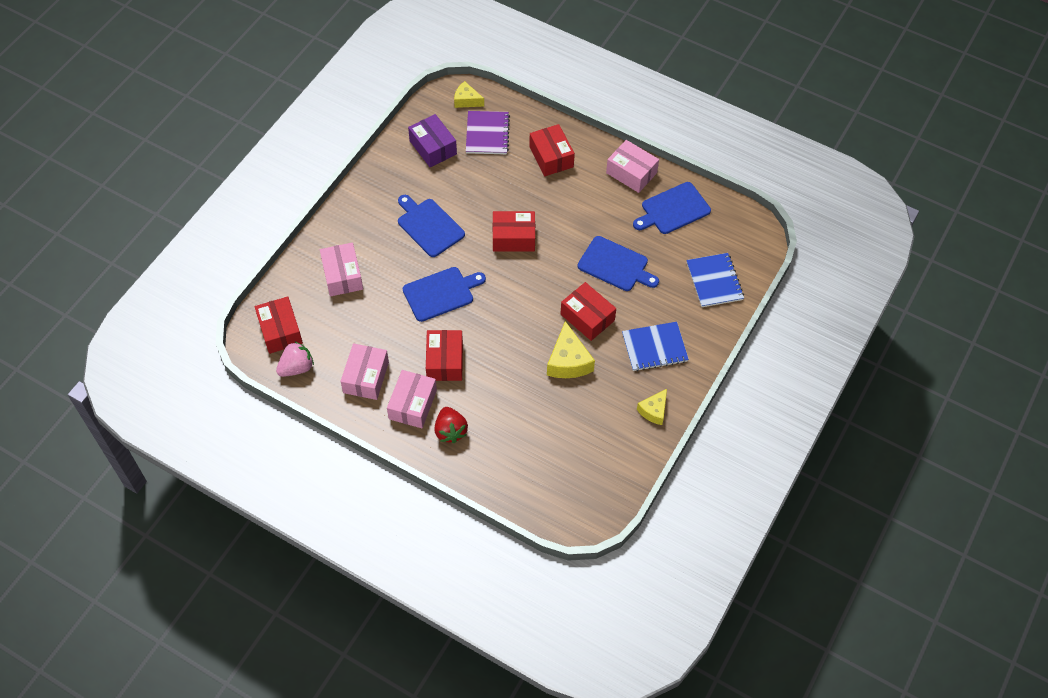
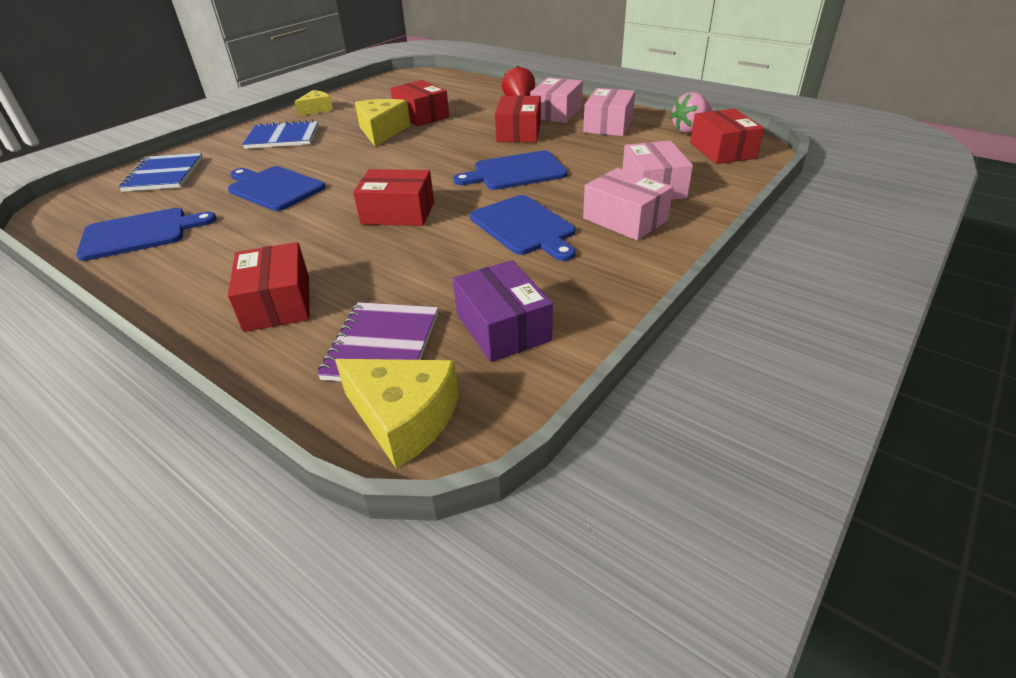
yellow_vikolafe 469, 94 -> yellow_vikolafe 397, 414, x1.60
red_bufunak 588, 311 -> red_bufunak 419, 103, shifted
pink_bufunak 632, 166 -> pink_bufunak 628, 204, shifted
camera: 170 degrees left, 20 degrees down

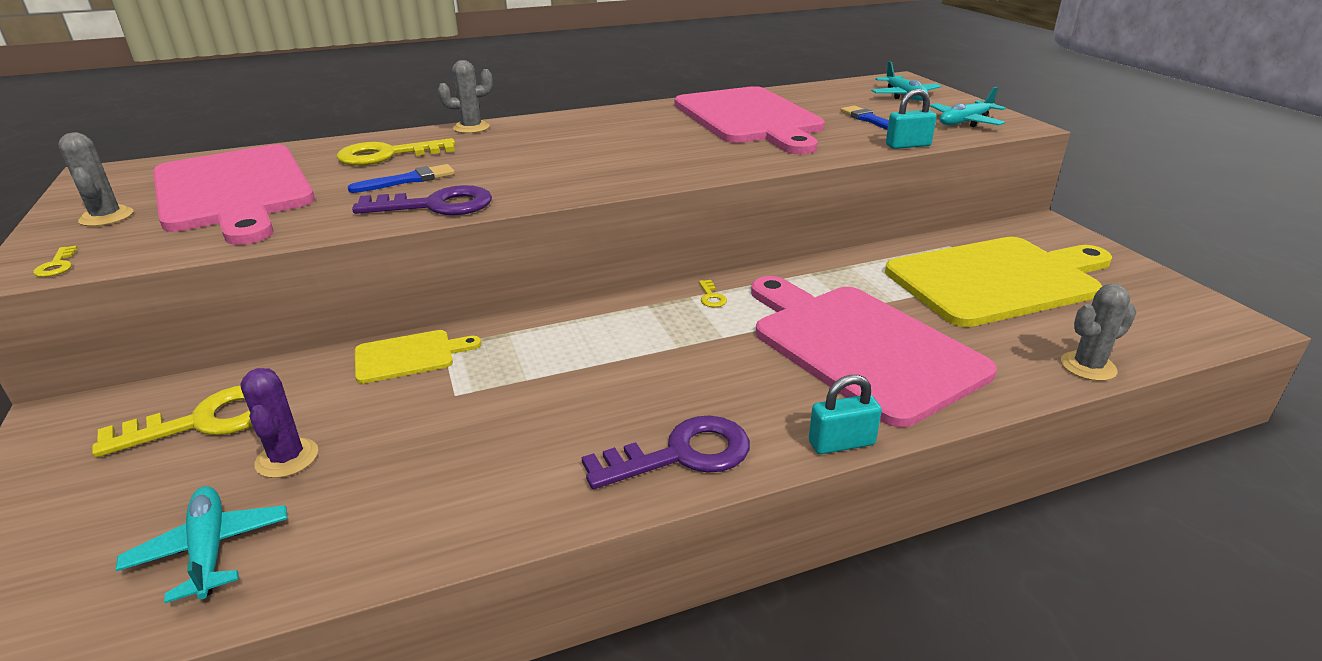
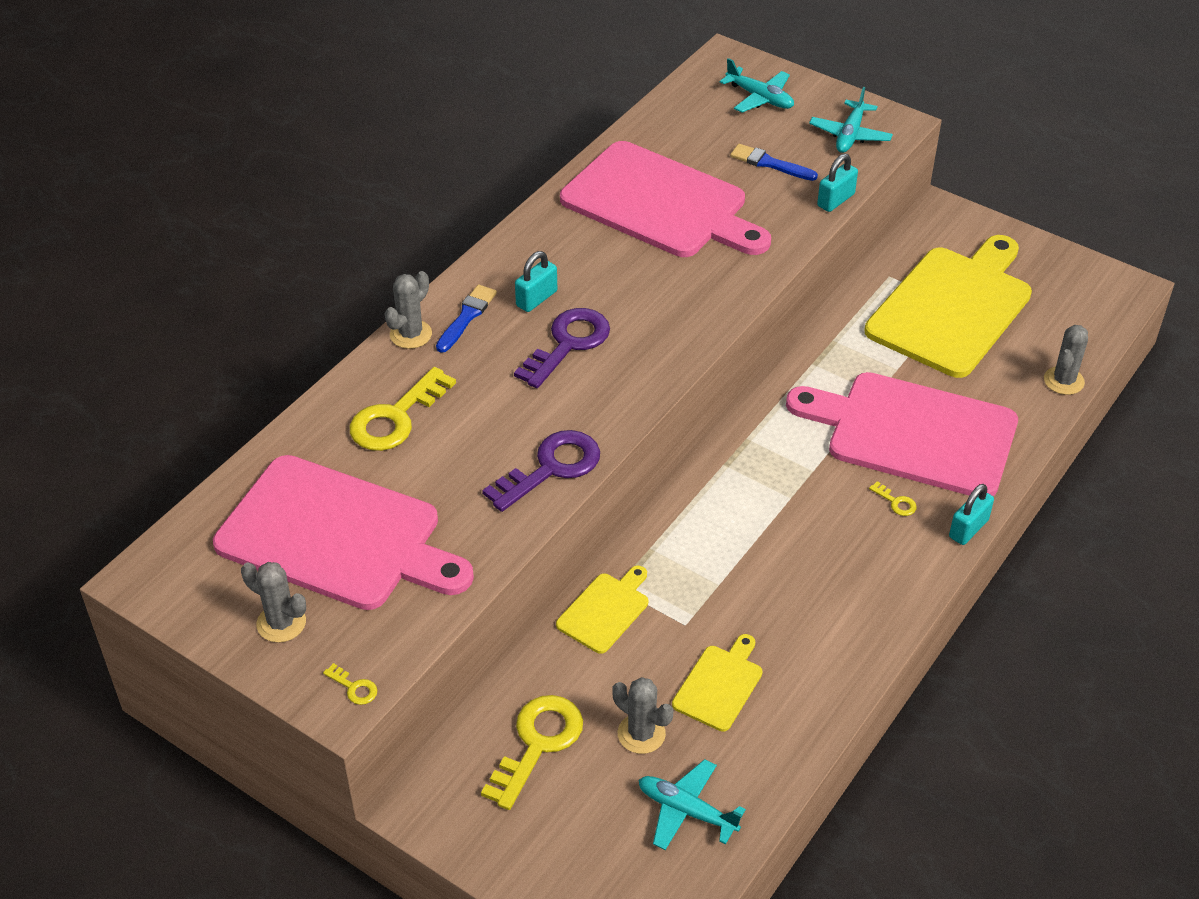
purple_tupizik 279, 423 -> grey_tupizik 643, 715
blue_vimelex 401, 178 -> blue_vimelex 466, 319, shifted
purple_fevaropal 666, 452 -> purple_fevaropal 562, 348, shifted
yellow_fevaropal 713, 293 -> yellow_fevaropal 893, 498, shifted
none -> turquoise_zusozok 536, 281
none -> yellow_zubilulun 717, 683
camera: 35 degrees left, 15 degrees up

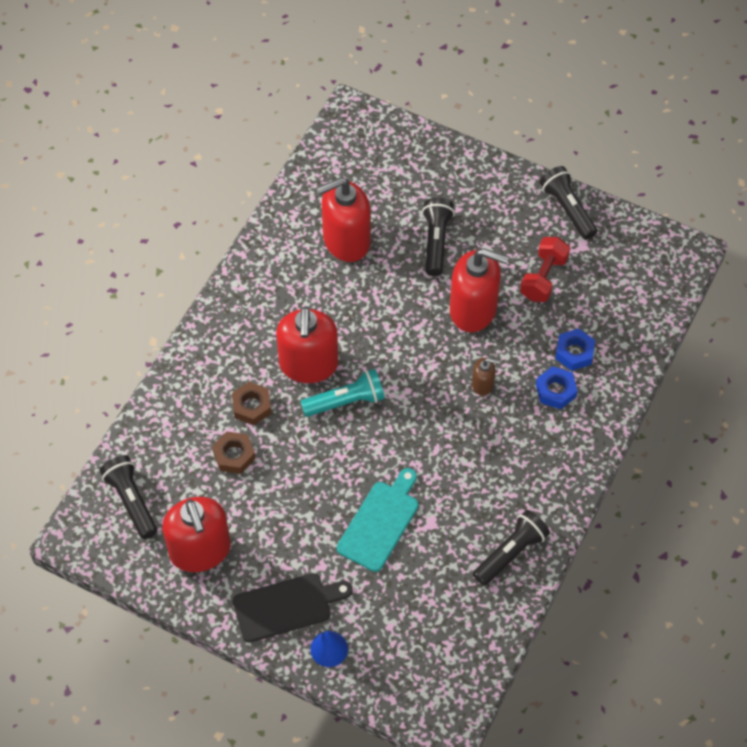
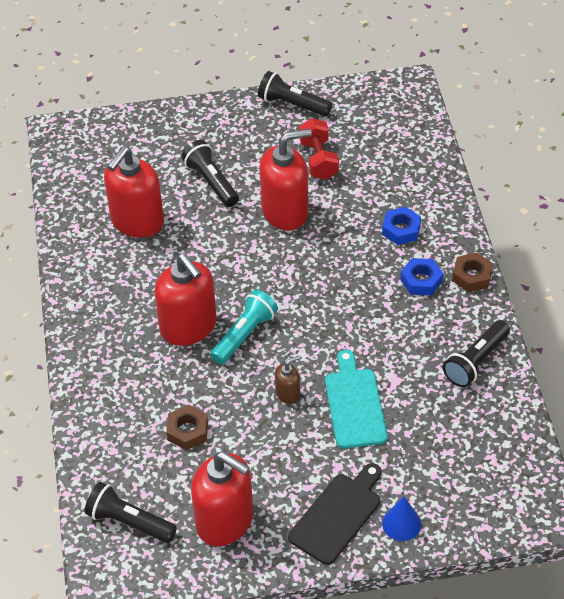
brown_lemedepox 252, 403 -> brown_lemedepox 472, 272, shifted
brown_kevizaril 486, 377 -> brown_kevizaril 287, 380, shifted
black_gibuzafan 511, 548 -> black_gibuzafan 476, 353, 150 degrees counterclockwise
blue_lemedepox 575, 349 -> blue_lemedepox 422, 277, shifted
camera: 35 degrees left, 10 degrees down

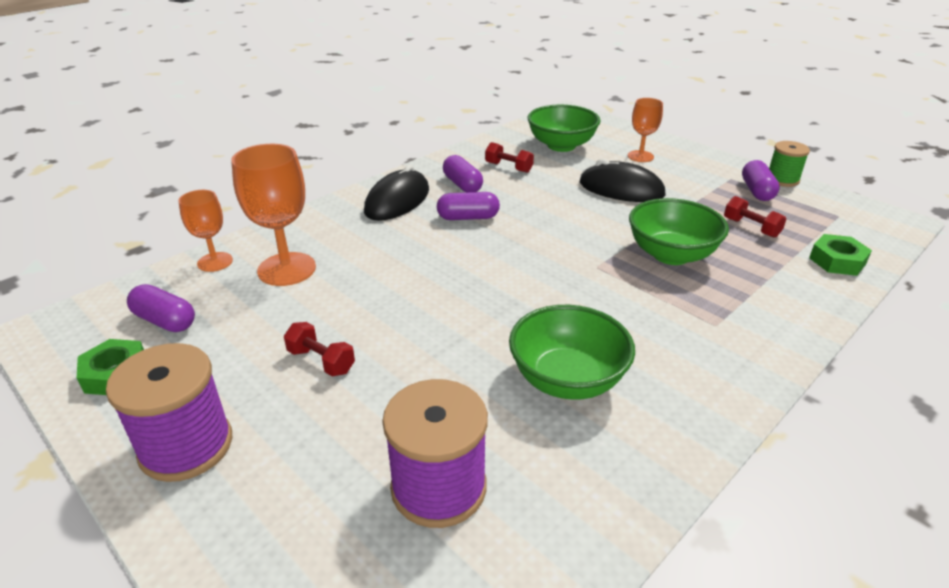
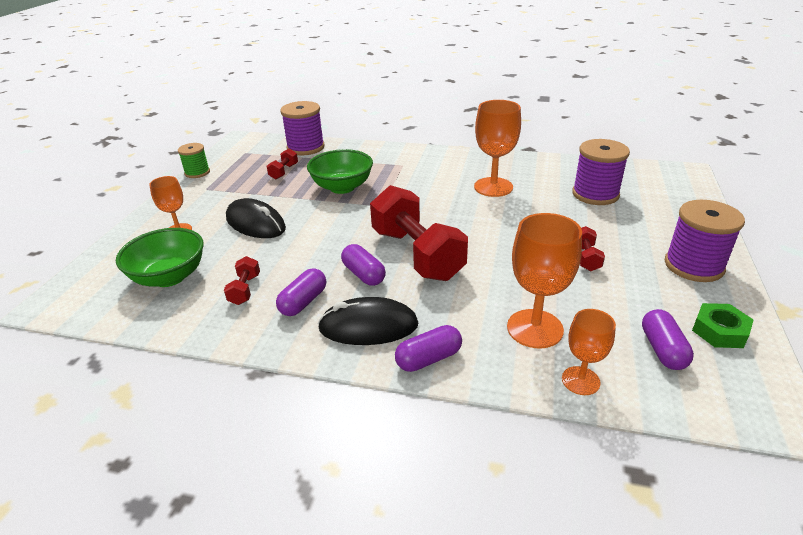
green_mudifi 572, 352 -> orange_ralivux 497, 148
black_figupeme 623, 180 -> black_figupeme 256, 218, 45 degrees counterclockwise
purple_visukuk 761, 180 -> purple_visukuk 428, 348, shifted
green_lemedepox 840, 255 -> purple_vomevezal 302, 128
none -> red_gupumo 419, 233
camera: 120 degrees left, 0 degrees up

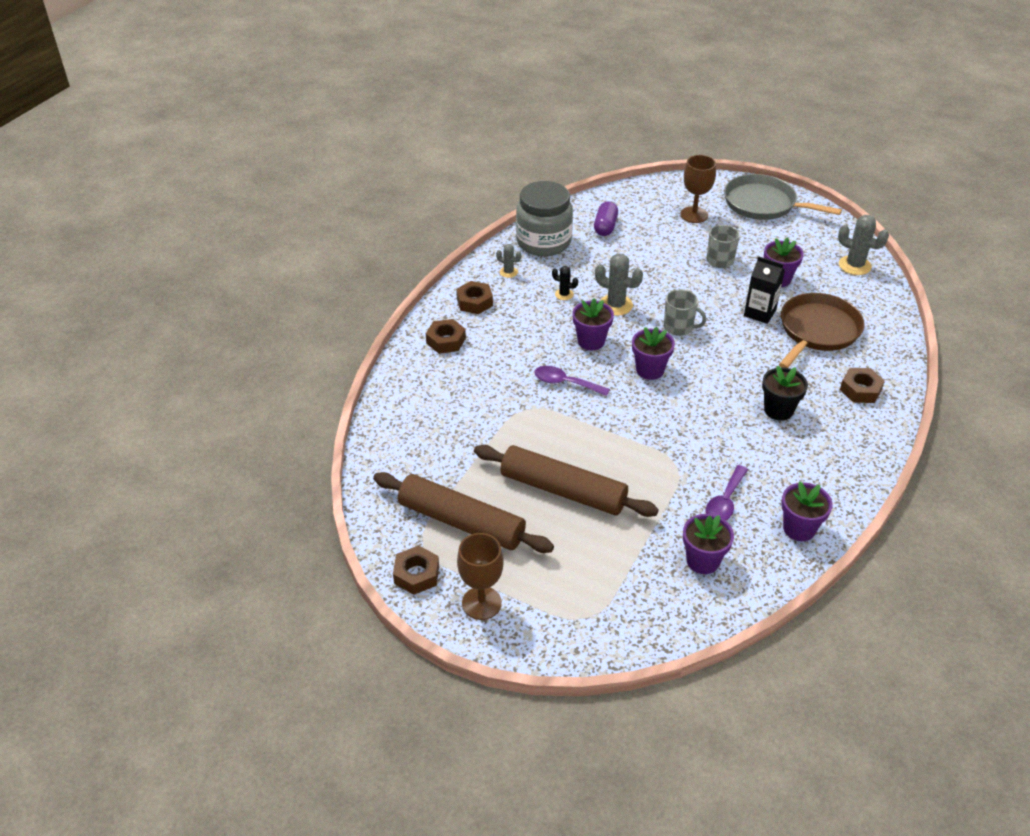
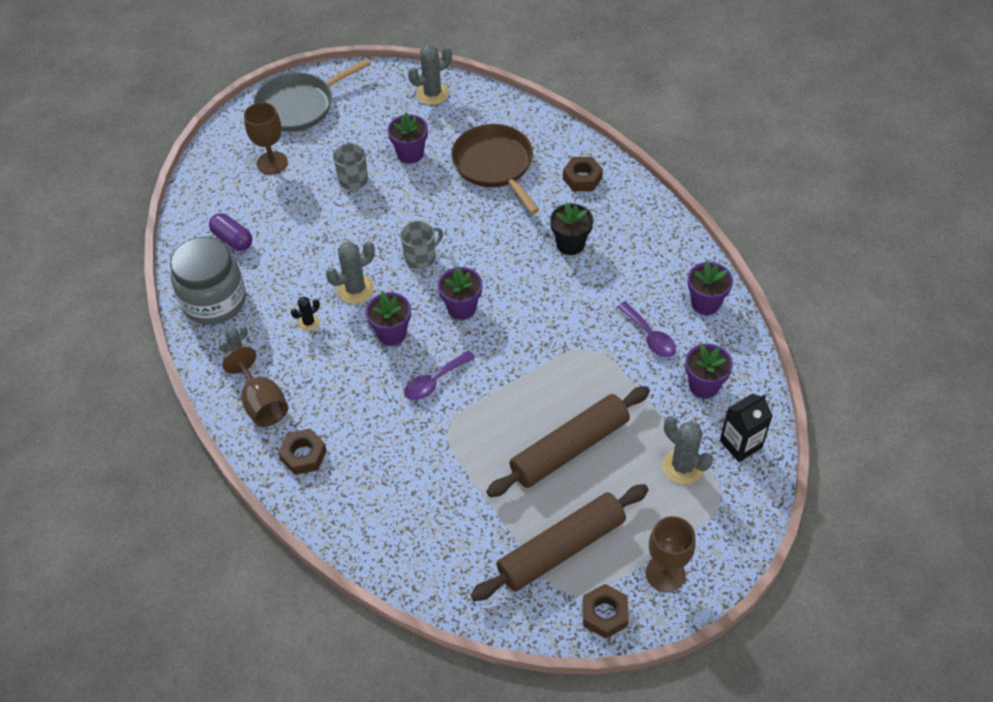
brown_lemedepox 474, 297 -> brown_ralivux 255, 387
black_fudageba 764, 290 -> black_fudageba 746, 428, shifted
none -> grey_tupizik 687, 450
camera: 60 degrees left, 10 degrees up

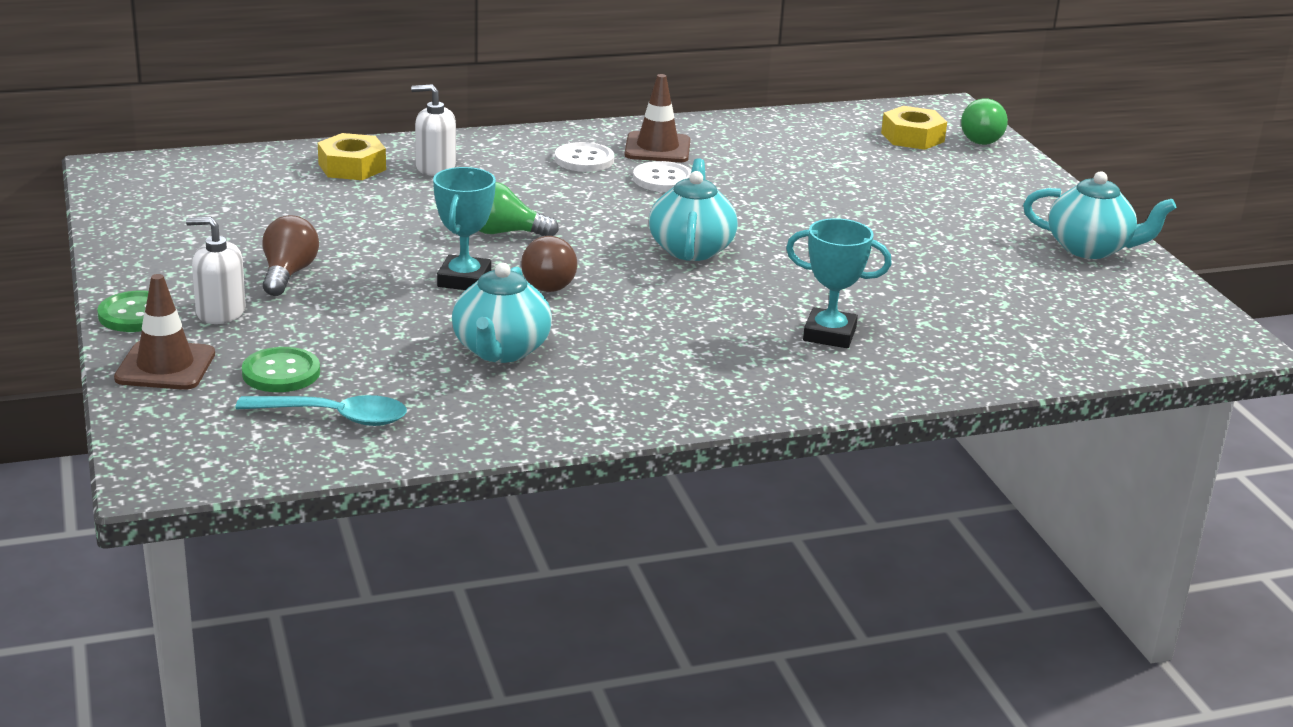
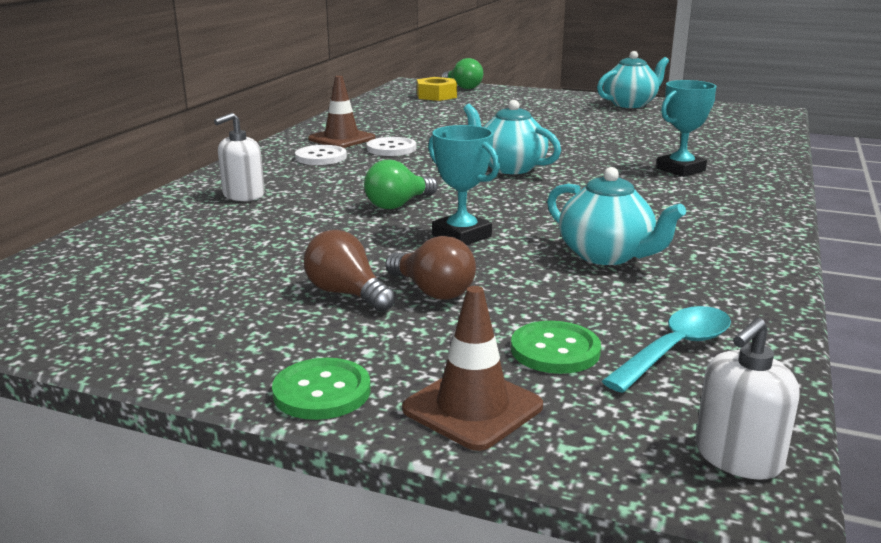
white_kevizaril 216, 270 -> white_kevizaril 747, 399, shifted
yellow_lemedepox 352, 156 -> none
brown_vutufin 549, 264 -> brown_vutufin 430, 268, shifted
camera: 50 degrees left, 5 degrees down

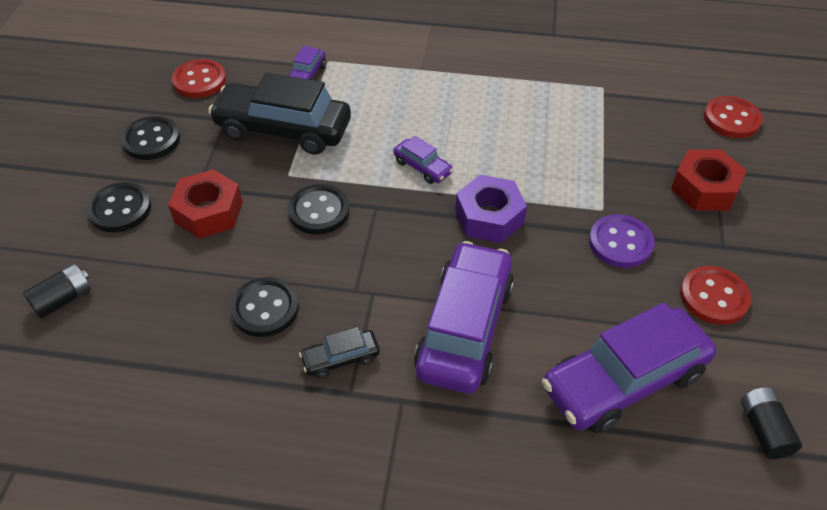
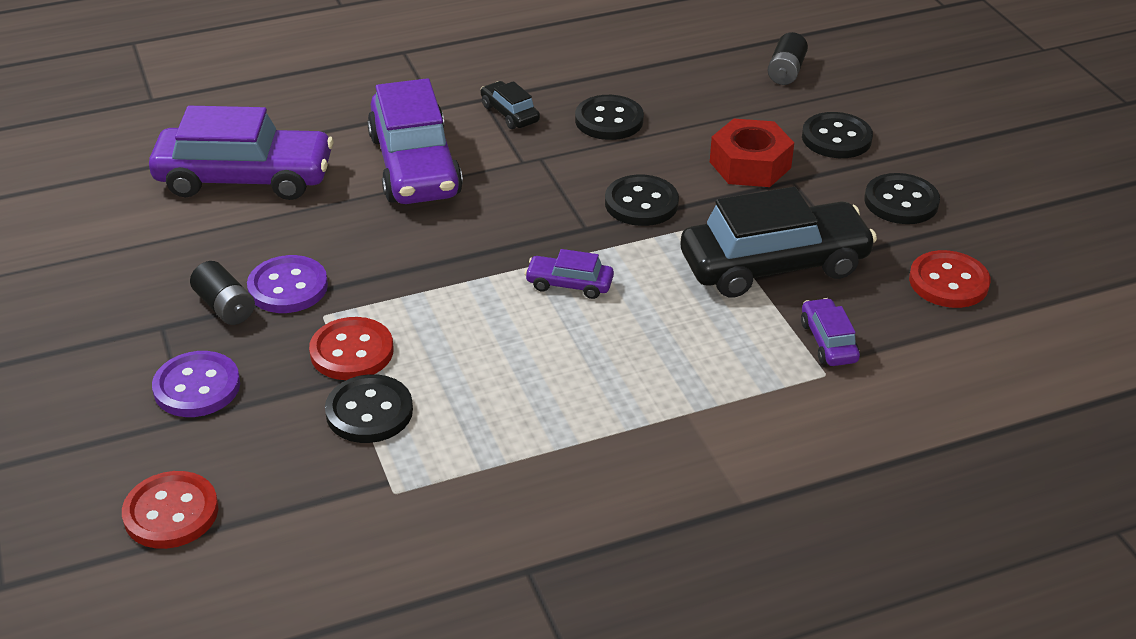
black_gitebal 339, 353 -> black_gitebal 510, 105, 75 degrees counterclockwise
purple_lemedepox 491, 209 -> none
purple_gitebal 629, 368 -> purple_gitebal 241, 153, 60 degrees clockwise
red_lemedepox 709, 180 -> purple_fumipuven 196, 384
red_fumipuven 715, 295 -> red_fumipuven 351, 348, shifted
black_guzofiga 771, 423 -> black_guzofiga 222, 293, shifted
none -> black_fumipuven 369, 408
camera: 150 degrees right, 10 degrees down

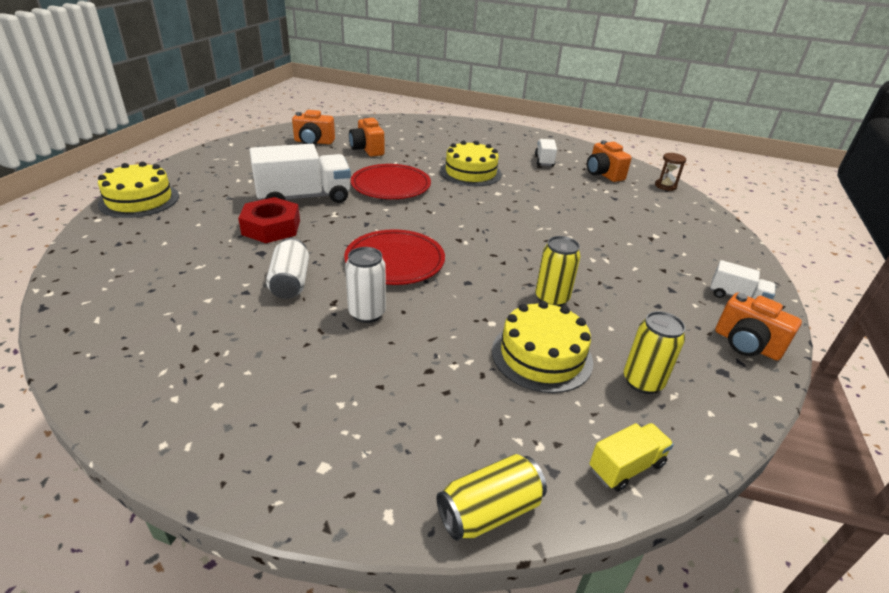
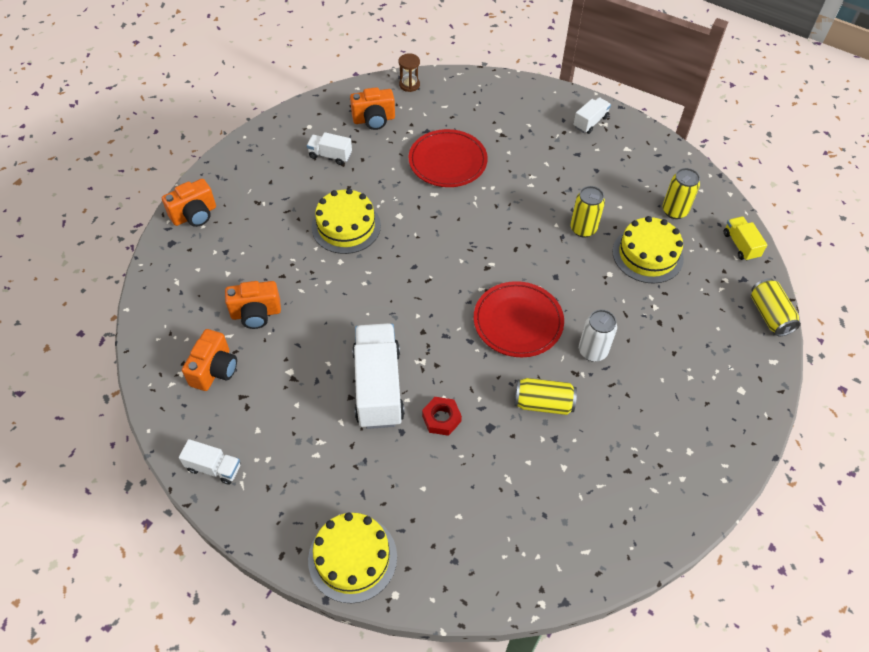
red_lemedepox 269, 220 -> red_lemedepox 442, 416, x0.63
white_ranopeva 287, 268 -> yellow_ranopeva 545, 396
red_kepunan 391, 181 -> red_kepunan 448, 158, shifted
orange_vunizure 758, 326 -> orange_vunizure 189, 203, shifted
none -> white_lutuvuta 209, 462
camera: 75 degrees left, 20 degrees up

